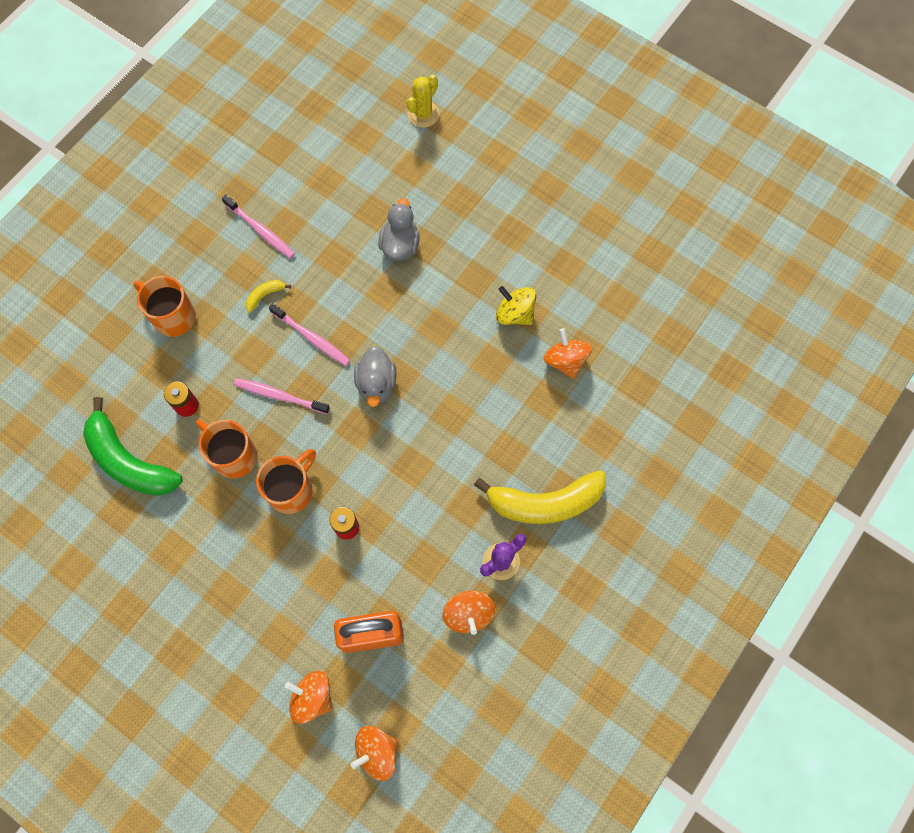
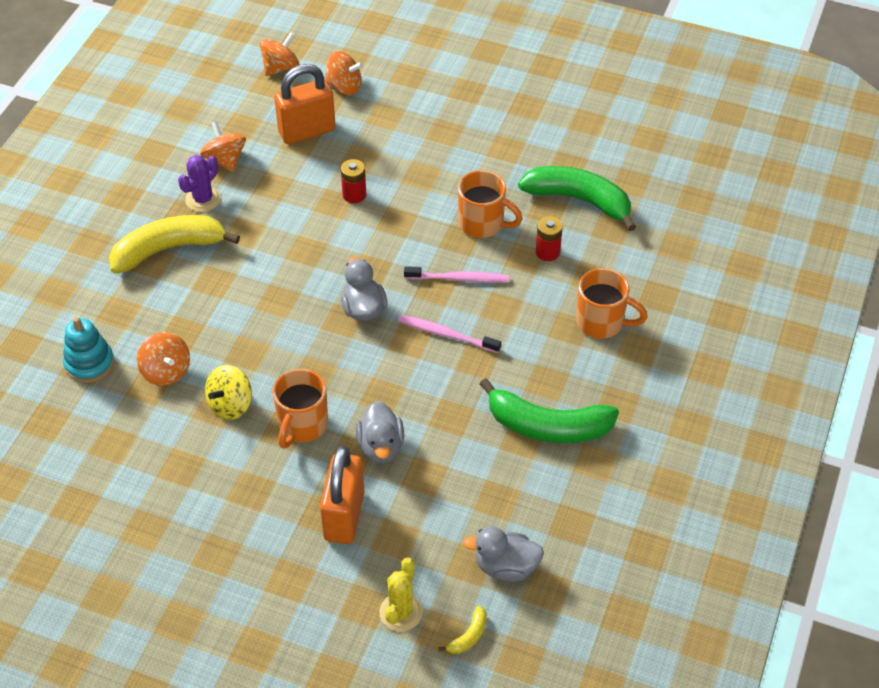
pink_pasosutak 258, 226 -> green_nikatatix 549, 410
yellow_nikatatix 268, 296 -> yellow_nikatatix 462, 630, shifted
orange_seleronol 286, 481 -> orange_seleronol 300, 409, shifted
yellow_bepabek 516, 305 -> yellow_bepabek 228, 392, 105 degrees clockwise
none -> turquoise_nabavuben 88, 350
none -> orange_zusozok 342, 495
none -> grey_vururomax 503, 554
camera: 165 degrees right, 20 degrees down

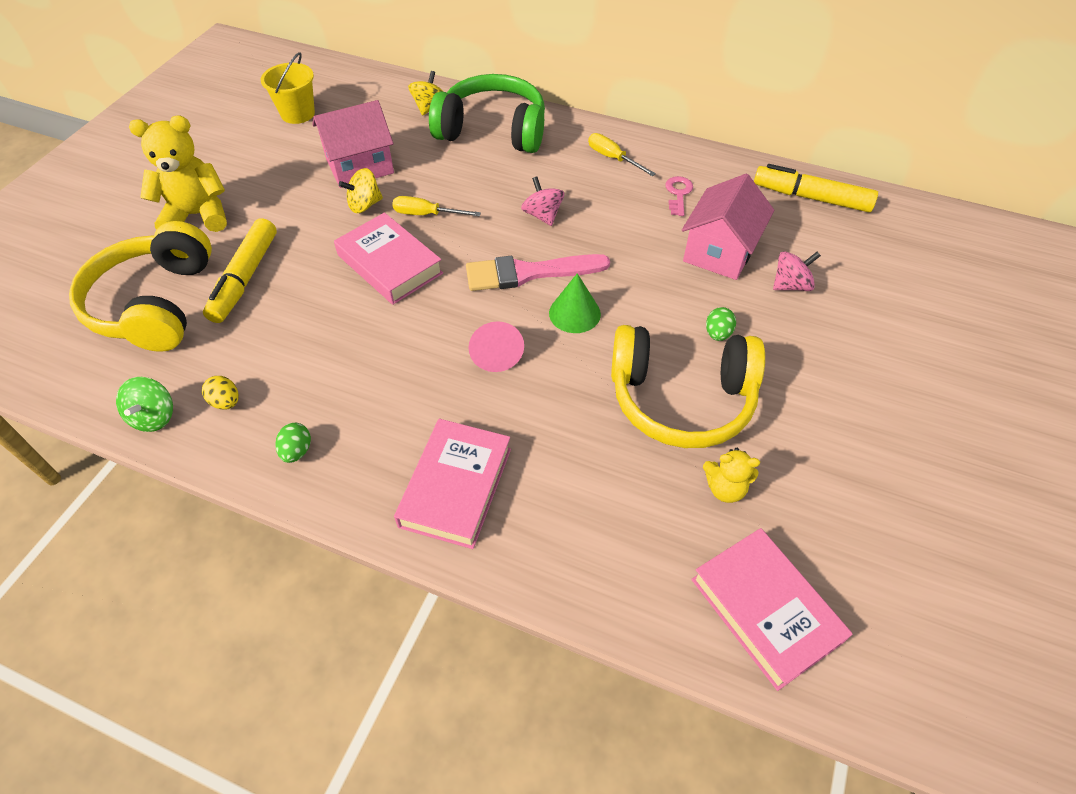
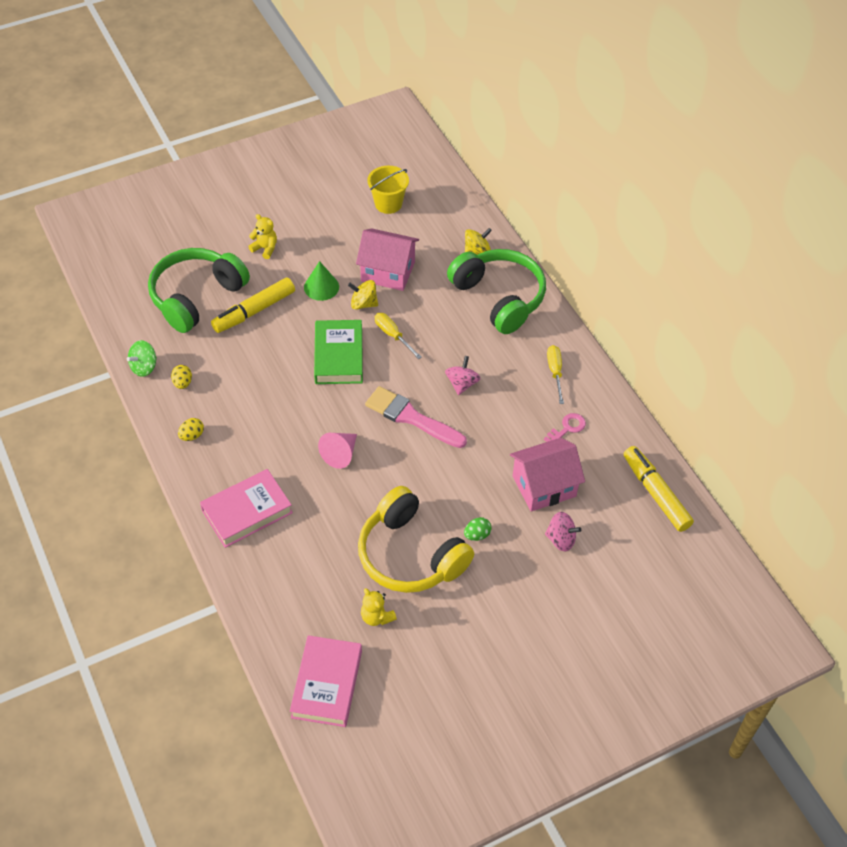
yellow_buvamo 140, 286 -> green_buvamo 199, 290
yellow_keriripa 178, 174 -> yellow_keriripa 262, 236, x0.53
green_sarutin 293, 443 -> yellow_sarutin 191, 429
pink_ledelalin 388, 259 -> green_ledelalin 338, 352
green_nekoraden 575, 303 -> green_nekoraden 321, 281, shifted
camera: 40 degrees right, 0 degrees up

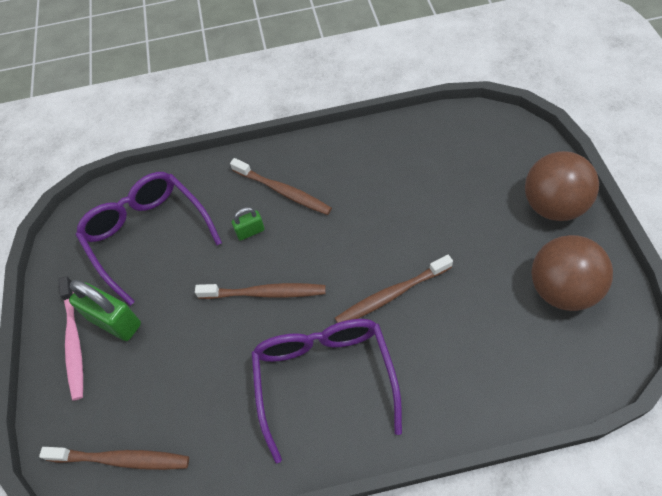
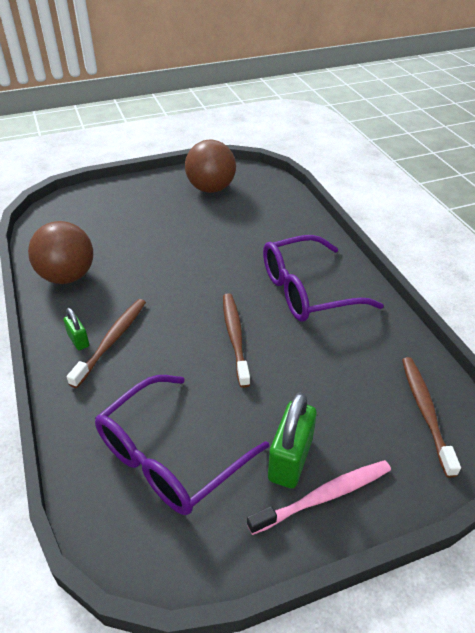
green_zusozok 248, 224 -> green_zusozok 76, 329, shifted
brown_pasosutak 394, 289 -> none
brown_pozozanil 562, 186 -> brown_pozozanil 60, 252, shifted
camera: 105 degrees left, 15 degrees down

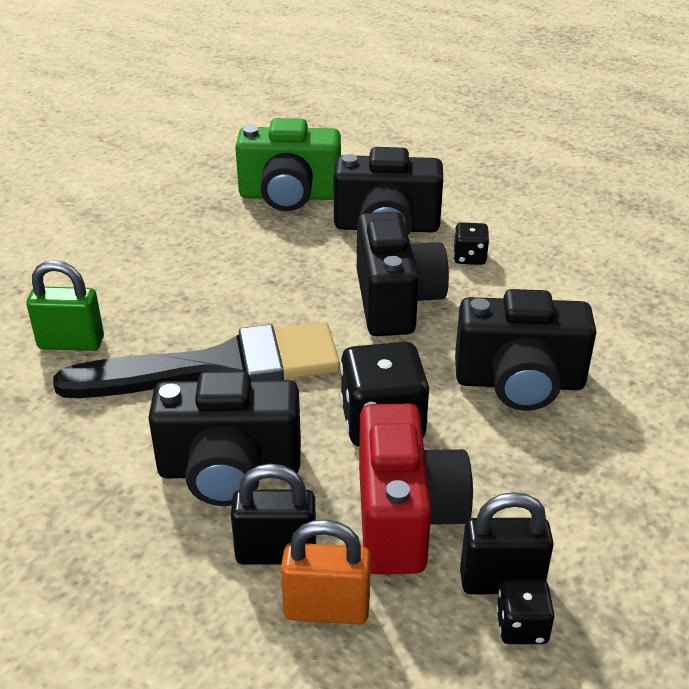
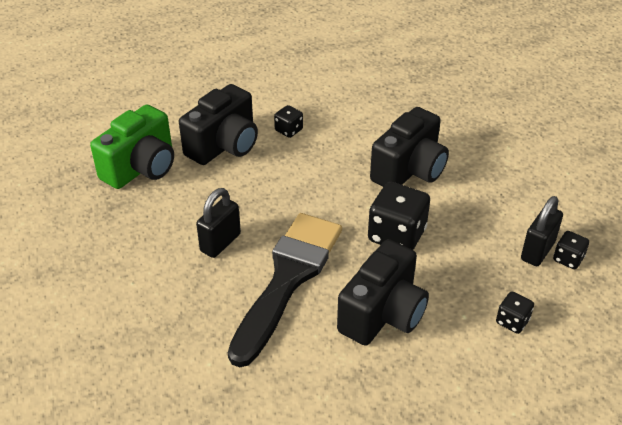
green_zusozok 65, 305 -> none
black_zusozok 273, 514 -> black_zusozok 218, 223, shifted
orange_zusozok 326, 571 -> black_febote 515, 313
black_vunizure 403, 274 -> none
red_vunizure 416, 489 -> none
camera: 55 degrees left, 5 degrees up

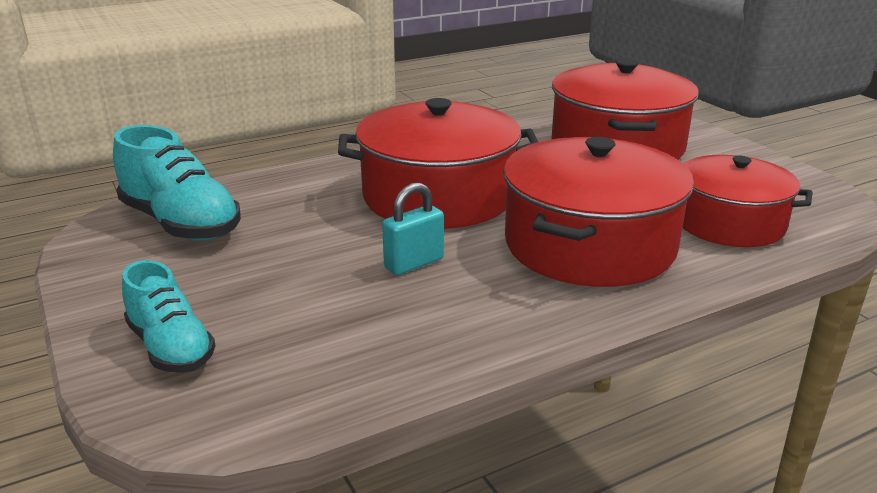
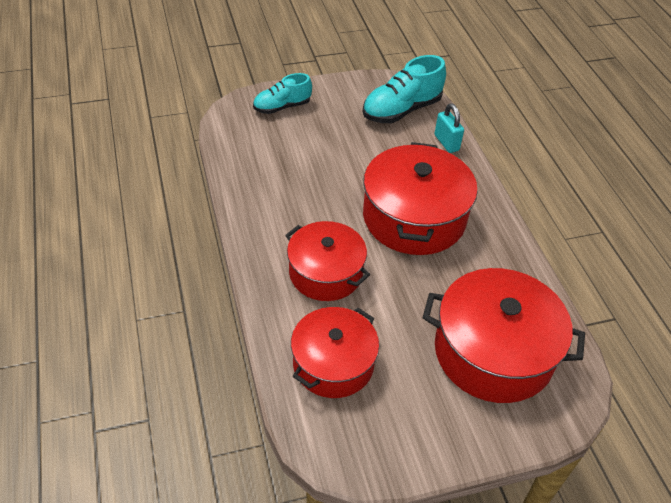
turquoise_zusozok 413, 229 -> turquoise_zusozok 449, 128, shifted
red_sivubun 598, 212 -> red_sivubun 327, 261, x0.66
camera: 100 degrees right, 20 degrees up

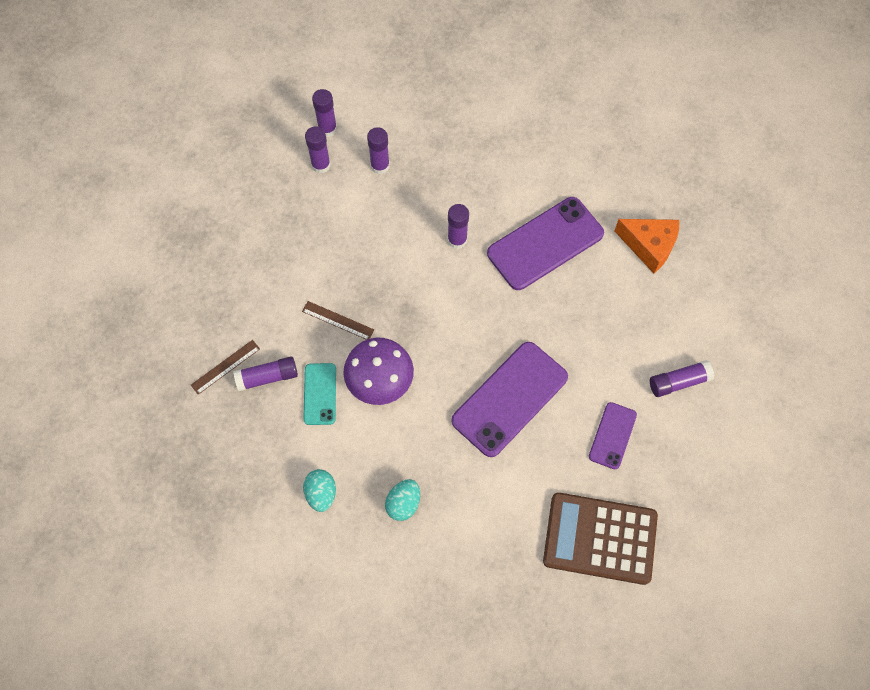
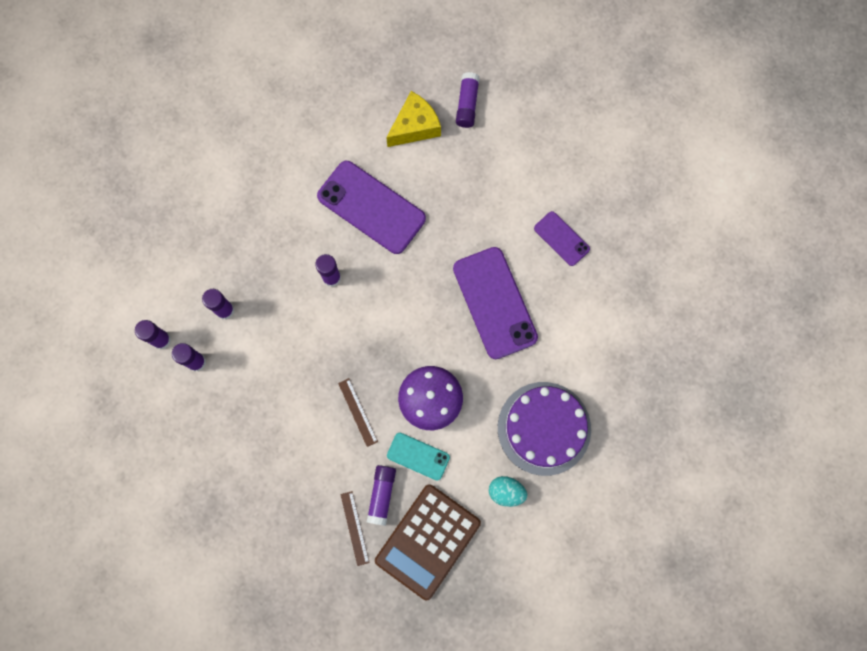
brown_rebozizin 338, 320 -> brown_rebozizin 358, 412, 75 degrees counterclockwise
turquoise_sarutin 402, 500 -> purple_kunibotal 544, 429
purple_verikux 545, 243 -> purple_verikux 371, 207, 45 degrees counterclockwise
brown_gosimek 600, 538 -> brown_gosimek 428, 542, shifted
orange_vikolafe 647, 246 -> yellow_vikolafe 413, 119
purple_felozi 682, 378 -> purple_felozi 468, 100, shifted
camera: 65 degrees left, 10 degrees up

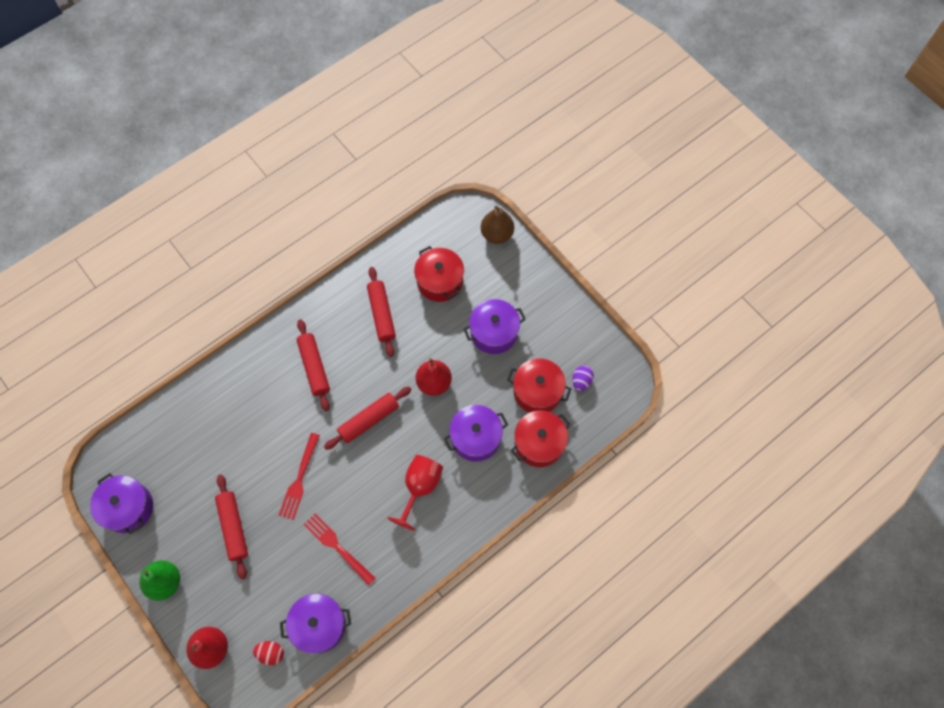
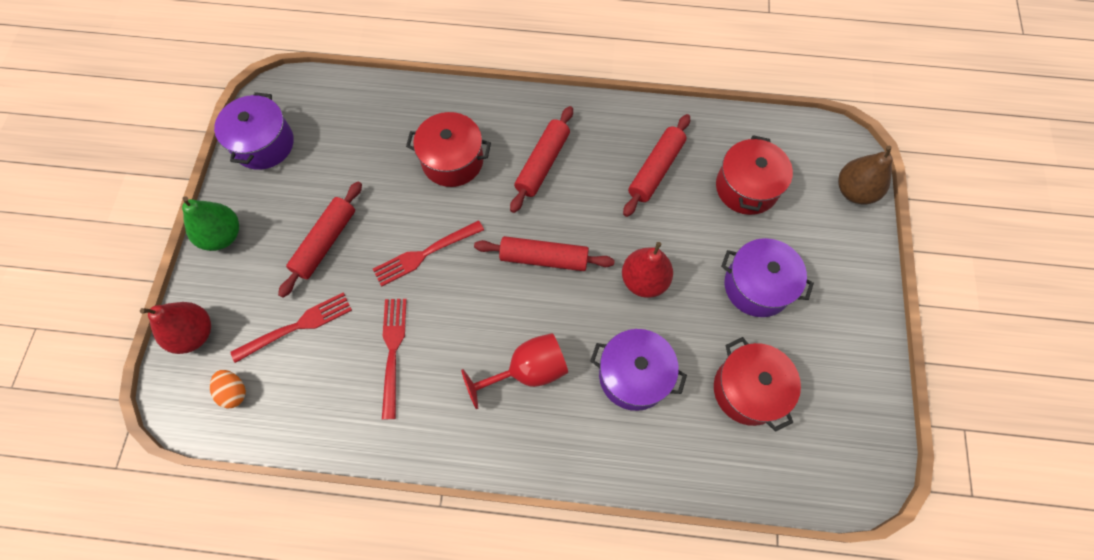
red_sarutin 268, 653 -> orange_sarutin 228, 389
purple_sivubun 315, 623 -> none
red_sivubun 540, 438 -> red_sivubun 448, 149, shifted
purple_sarutin 583, 378 -> none
none -> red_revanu 291, 327
camera: 45 degrees right, 0 degrees up

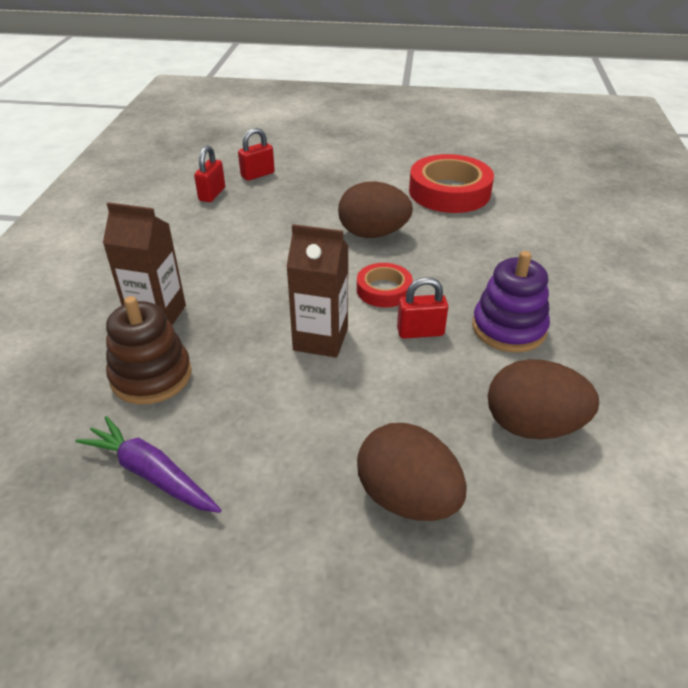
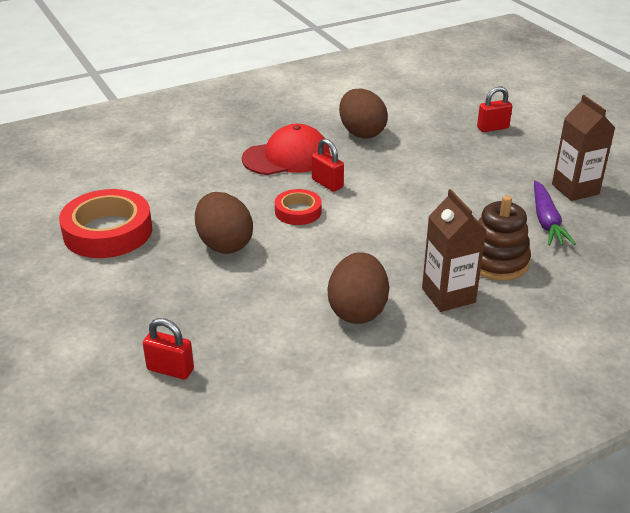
red_zusozok 209, 173 -> red_zusozok 494, 109, shifted
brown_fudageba 317, 291 -> brown_fudageba 583, 148, shifted
brown_sarutin 412, 472 -> brown_sarutin 358, 288, shifted
purple_nabavuben 511, 301 -> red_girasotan 286, 149
camera: 125 degrees left, 5 degrees down

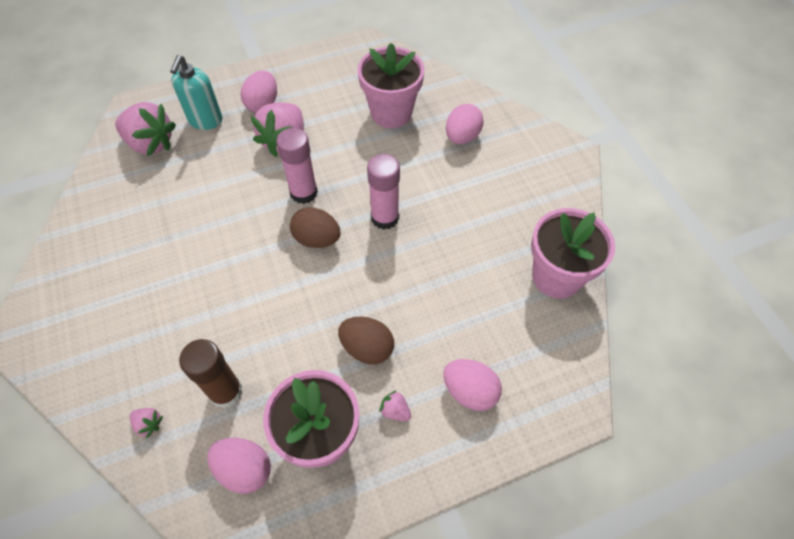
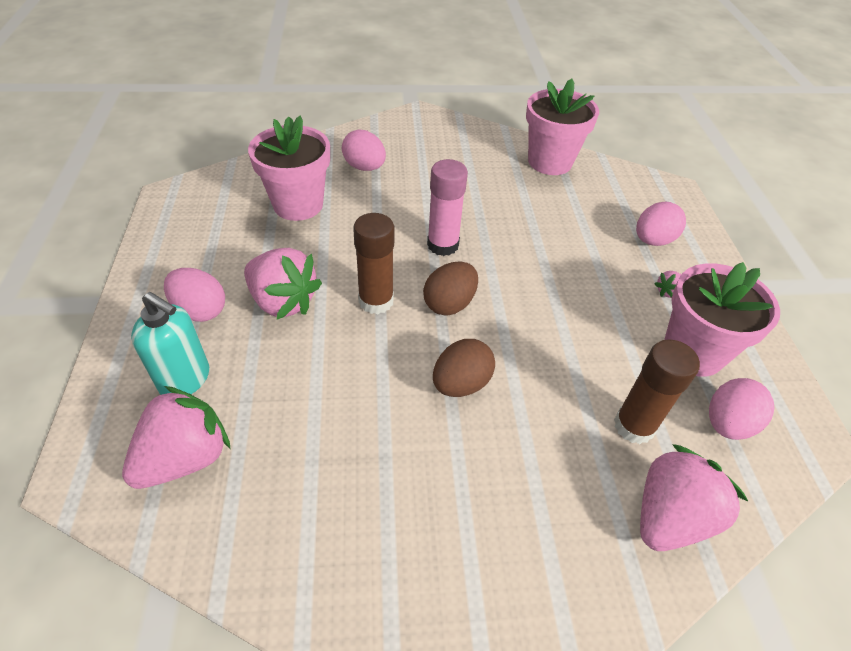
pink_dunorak 146, 423 -> pink_dunorak 694, 497, x2.36
pink_felozi 297, 166 -> brown_felozi 373, 263
brown_sarutin 366, 341 -> brown_sarutin 464, 368, shifted
camera: 75 degrees left, 10 degrees down

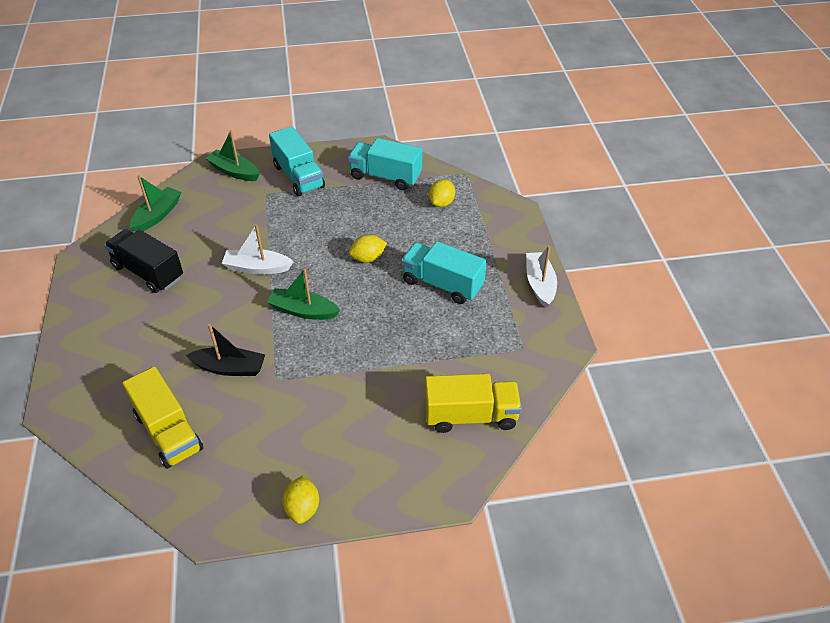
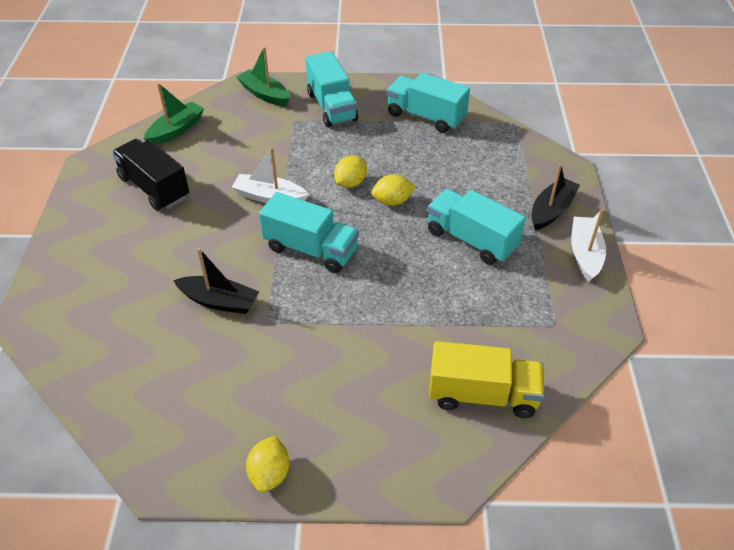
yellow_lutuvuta 162, 417 -> none
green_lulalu 303, 294 -> turquoise_lutuvuta 309, 232
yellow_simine 442, 193 -> yellow_simine 350, 171, shifted
none -> black_lulalu 555, 197
camera: 10 degrees right, 0 degrees up

